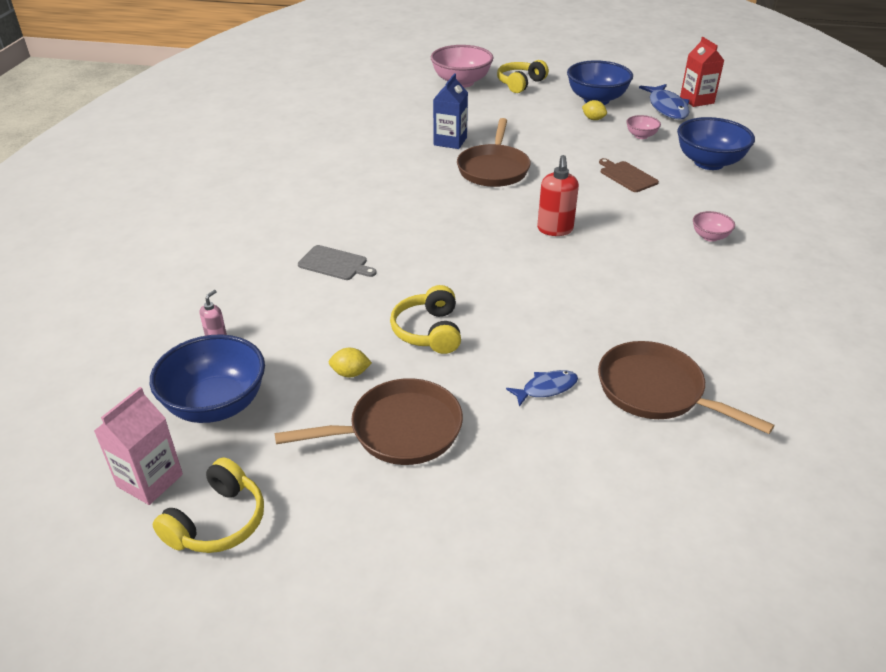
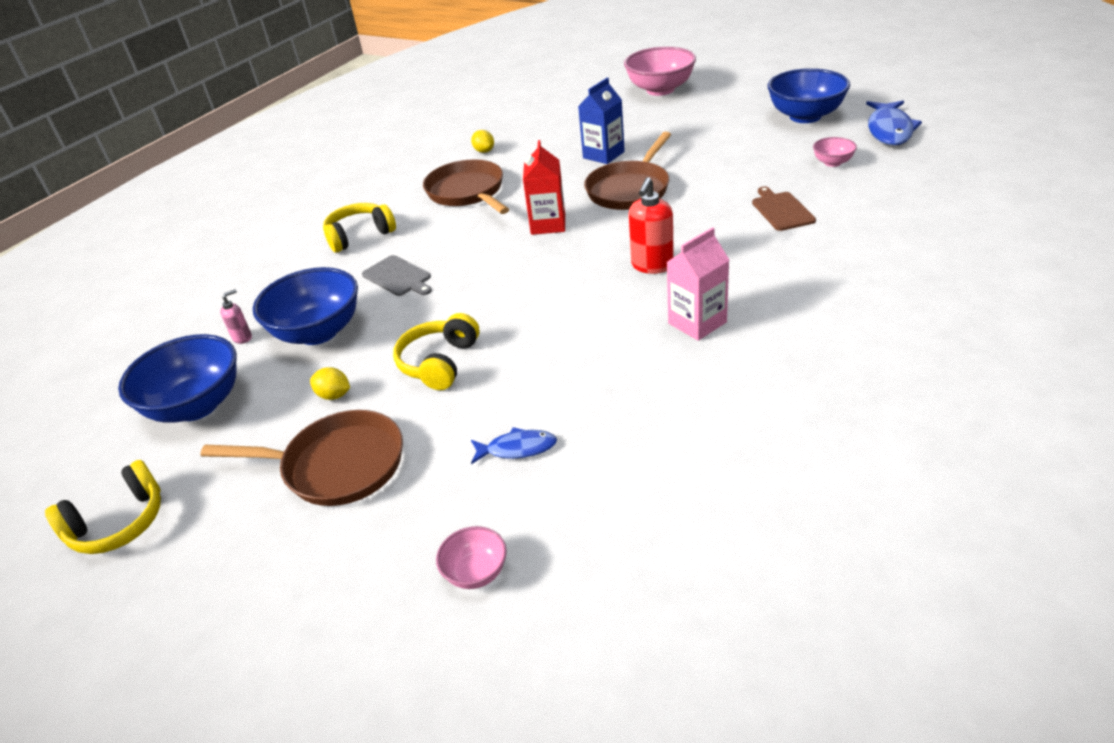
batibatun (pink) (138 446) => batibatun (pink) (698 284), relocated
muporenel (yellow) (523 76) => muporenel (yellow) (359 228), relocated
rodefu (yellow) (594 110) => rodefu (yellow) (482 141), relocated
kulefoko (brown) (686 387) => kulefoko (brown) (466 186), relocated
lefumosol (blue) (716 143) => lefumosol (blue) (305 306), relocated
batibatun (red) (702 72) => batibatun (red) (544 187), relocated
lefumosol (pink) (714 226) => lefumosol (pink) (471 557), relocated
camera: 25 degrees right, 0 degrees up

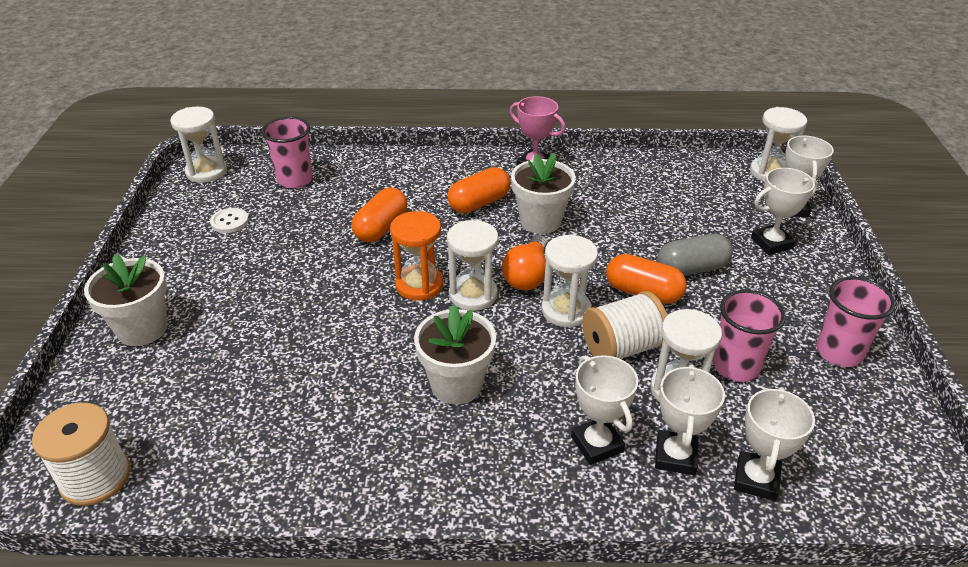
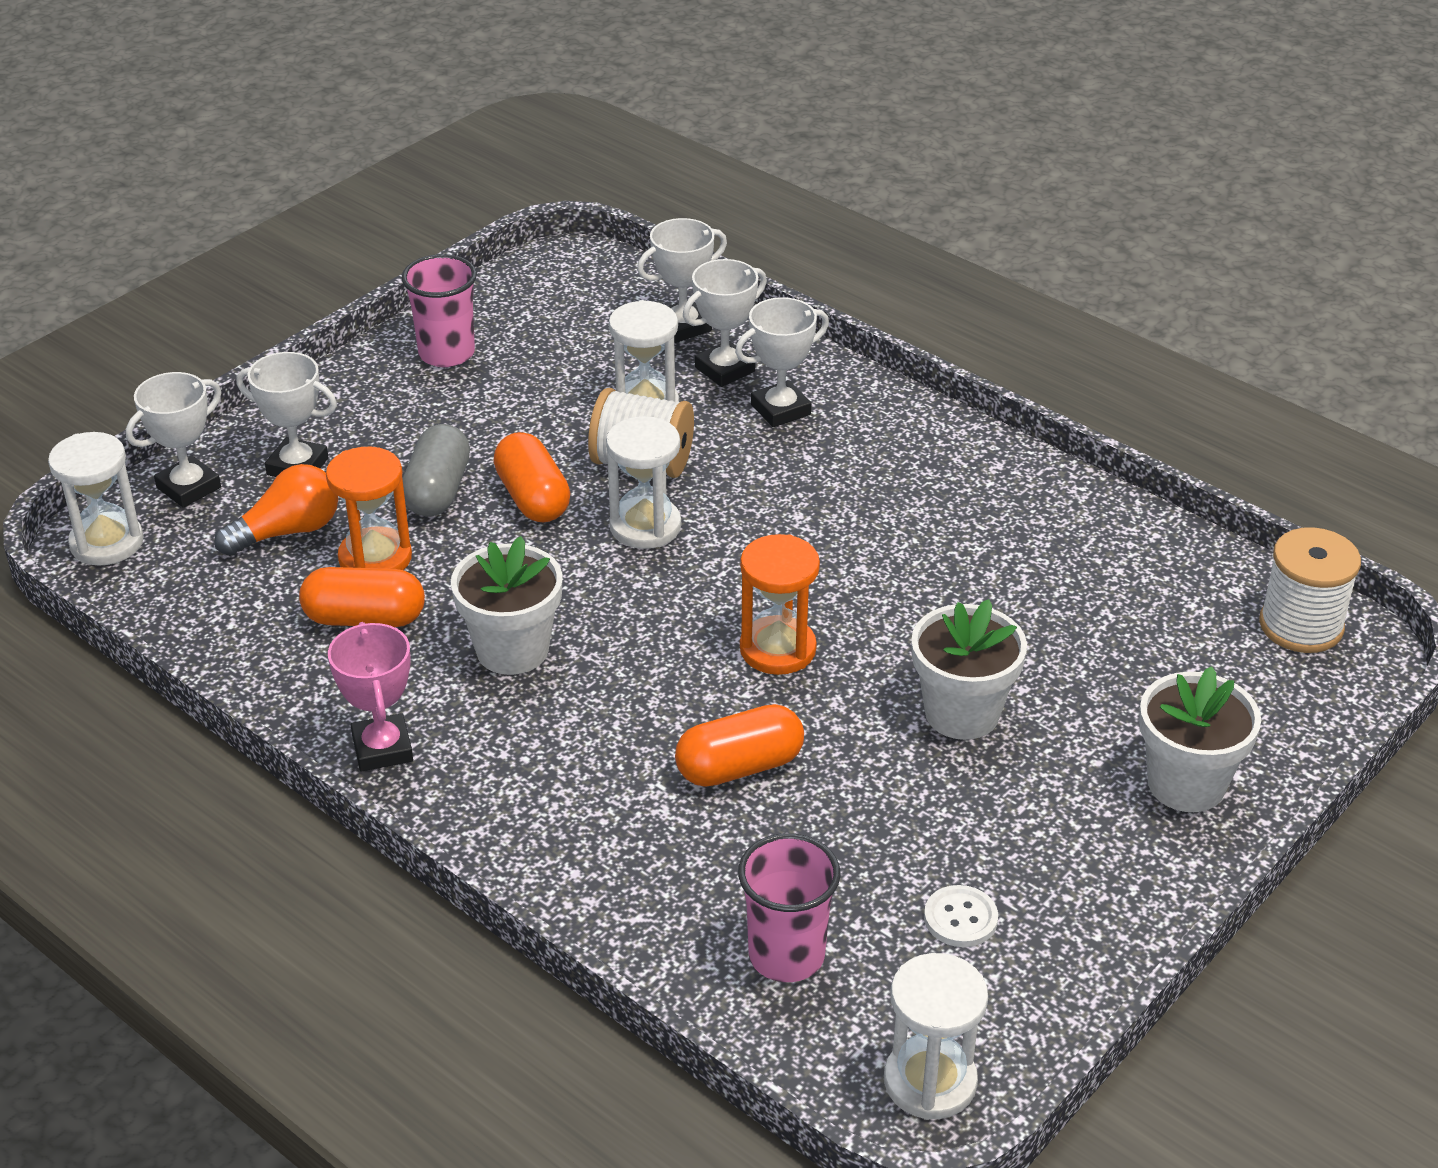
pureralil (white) (472 265) => nothing
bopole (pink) (749 336) => nothing
nothing => pureralil (orange) (369 508)
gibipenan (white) (455 354) => gibipenan (white) (969 669), relocated
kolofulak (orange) (479 190) => kolofulak (orange) (362 597), relocated
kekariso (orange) (525 262) => kekariso (orange) (276 510), relocated
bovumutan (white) (604 410) => bovumutan (white) (782 362), 45 degrees clockwise
kolofulak (grey) (695 255) => kolofulak (grey) (436 470), 75 degrees clockwise
camera: 140 degrees left, 0 degrees up

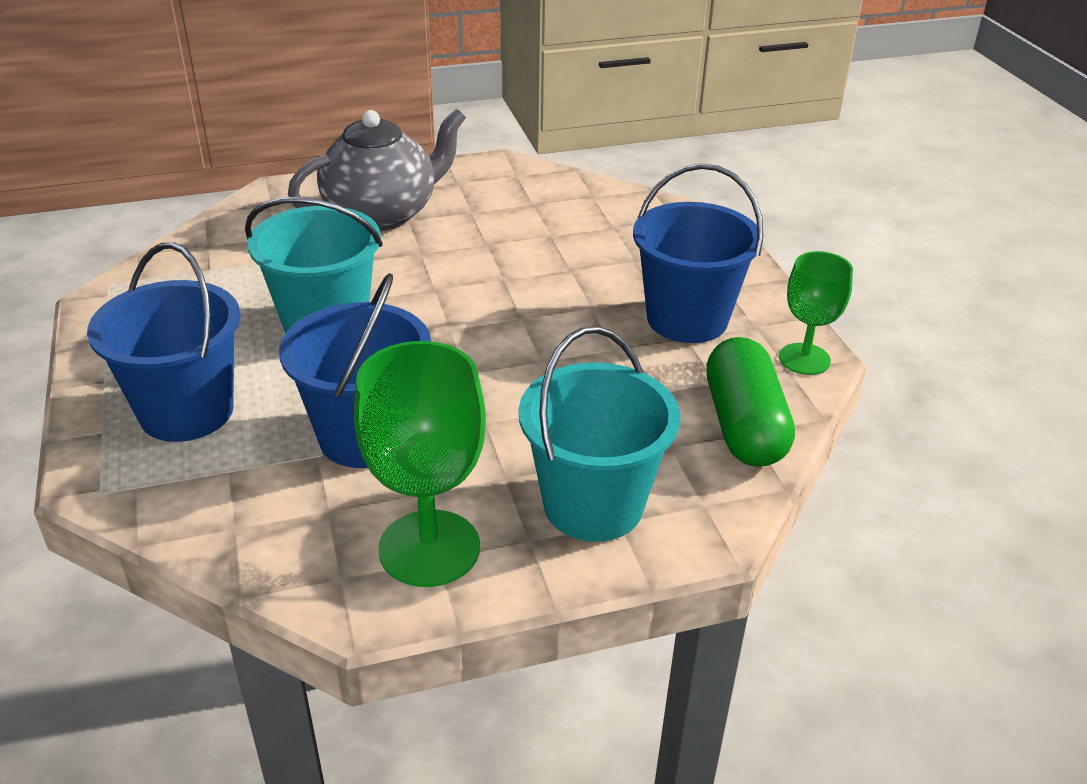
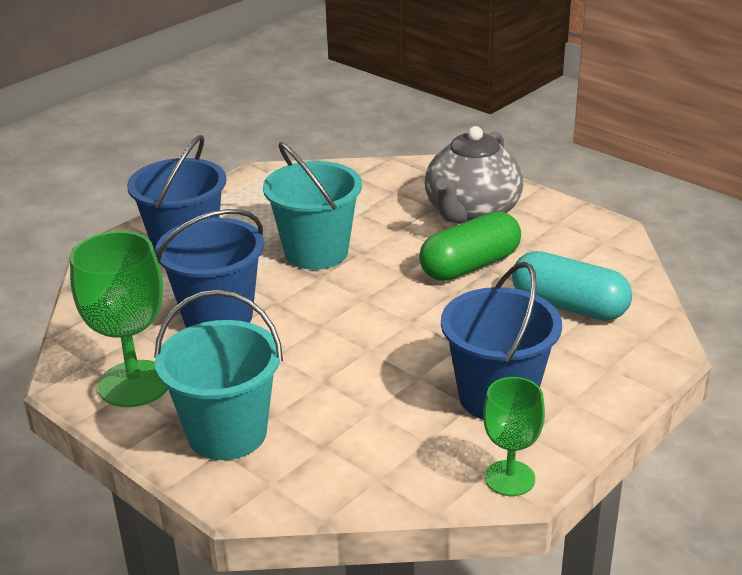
nothing => kolofulak (turquoise) (572 286)
kolofulak (green) (750 402) => kolofulak (green) (470 246), relocated
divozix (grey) (377 170) => divozix (grey) (474 175), 90 degrees clockwise
camera: 60 degrees right, 5 degrees down

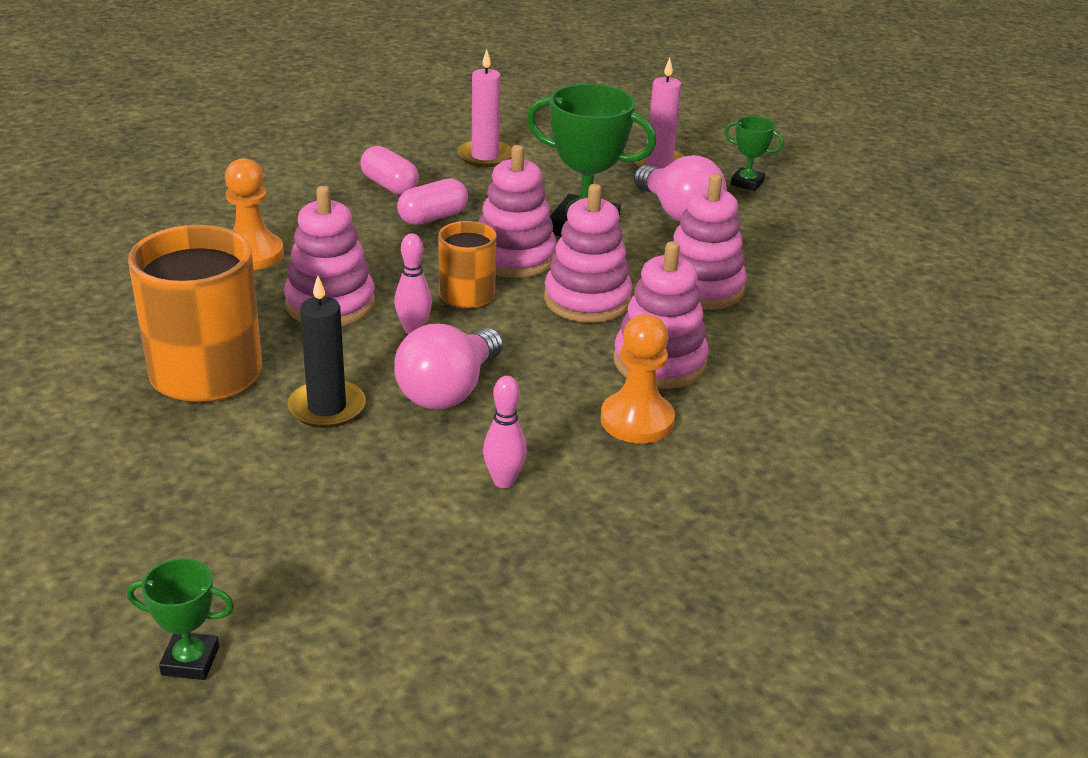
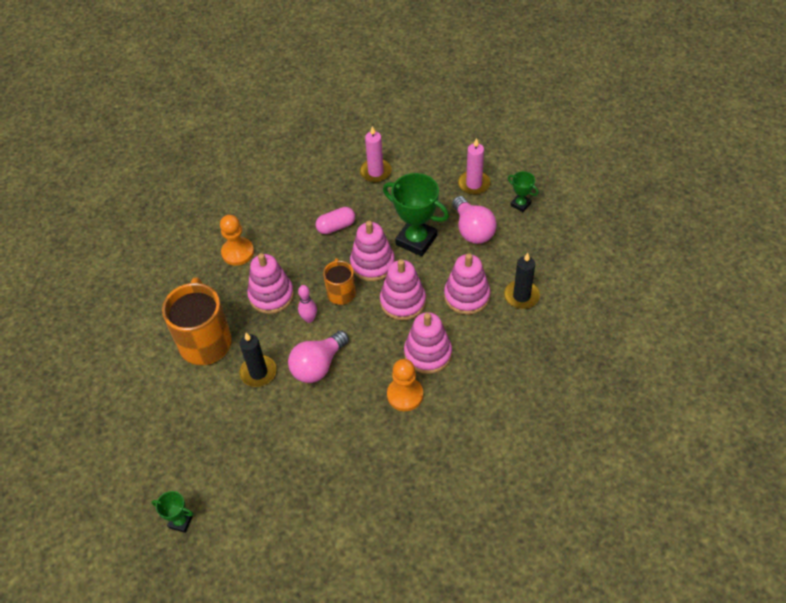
kolofulak (pink) (389 170) => nothing
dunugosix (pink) (505 432) => nothing
nothing => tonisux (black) (522 281)
camera: 15 degrees right, 20 degrees up

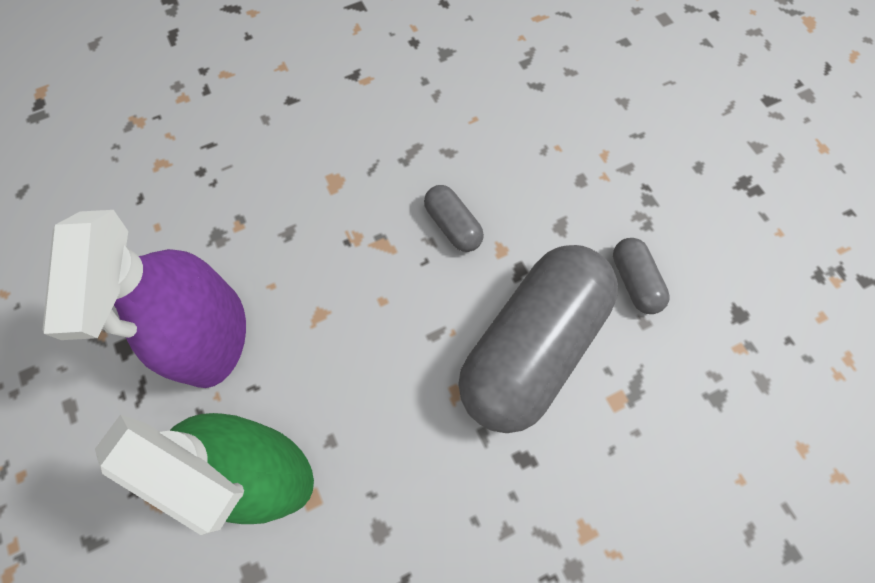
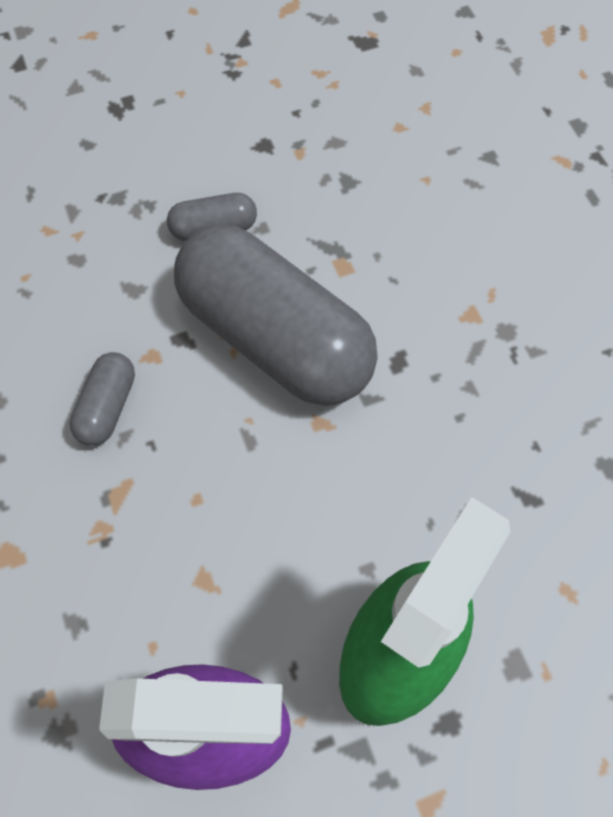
kolofulak (grey) (454 218) => kolofulak (grey) (102 399), 45 degrees counterclockwise
camera: 85 degrees left, 5 degrees down

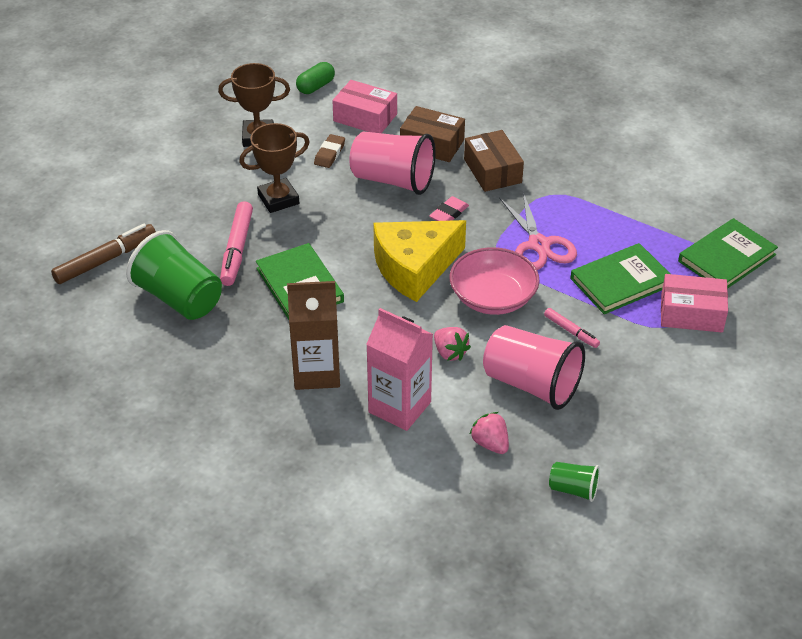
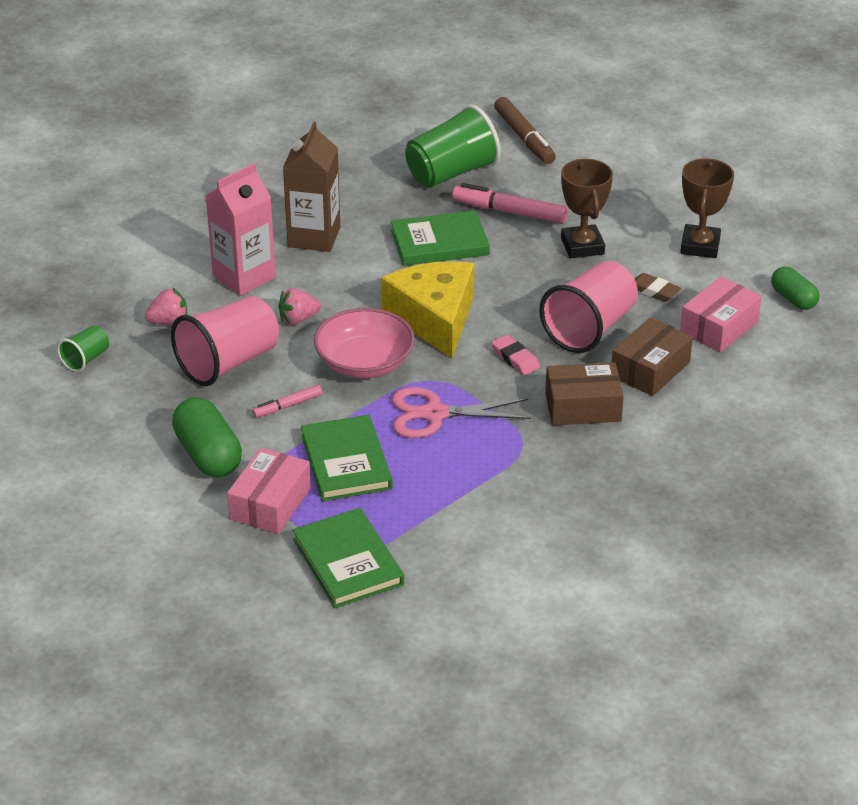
nothing => kolofulak (green) (207 437)
camera: 105 degrees right, 5 degrees down

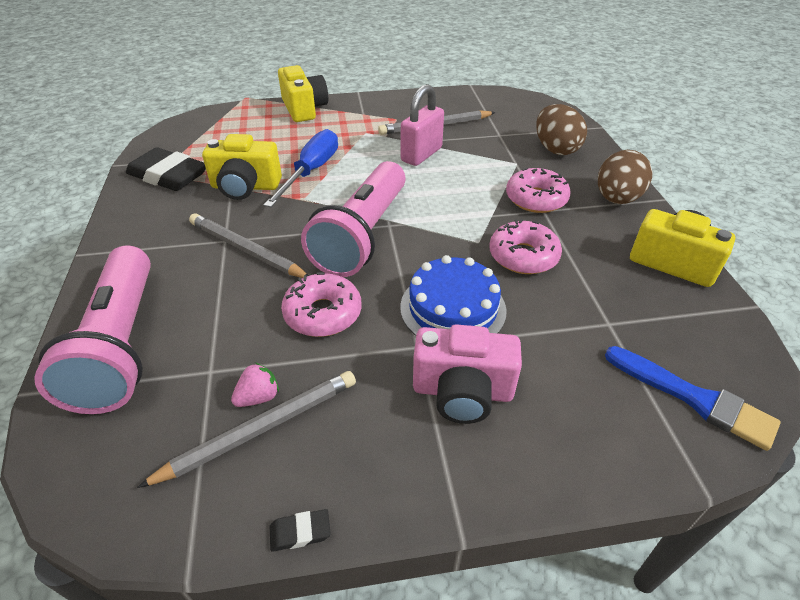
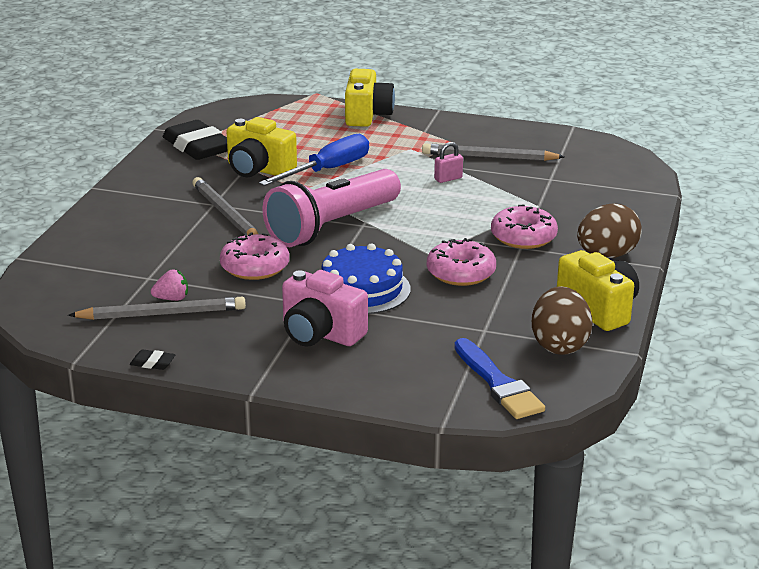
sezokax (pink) (92 329) => nothing
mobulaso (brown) (561 129) => mobulaso (brown) (562 320), relocated
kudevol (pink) (422 125) => kudevol (pink) (448 162), x0.52
camera: 25 degrees right, 15 degrees down

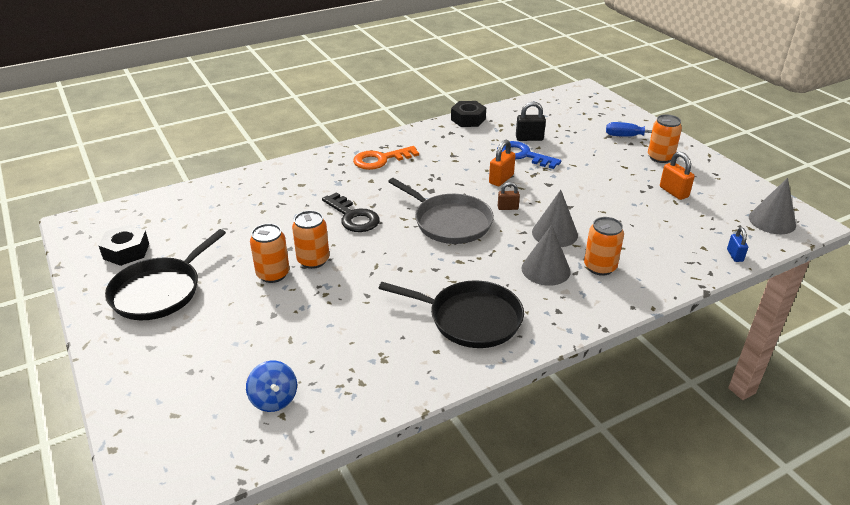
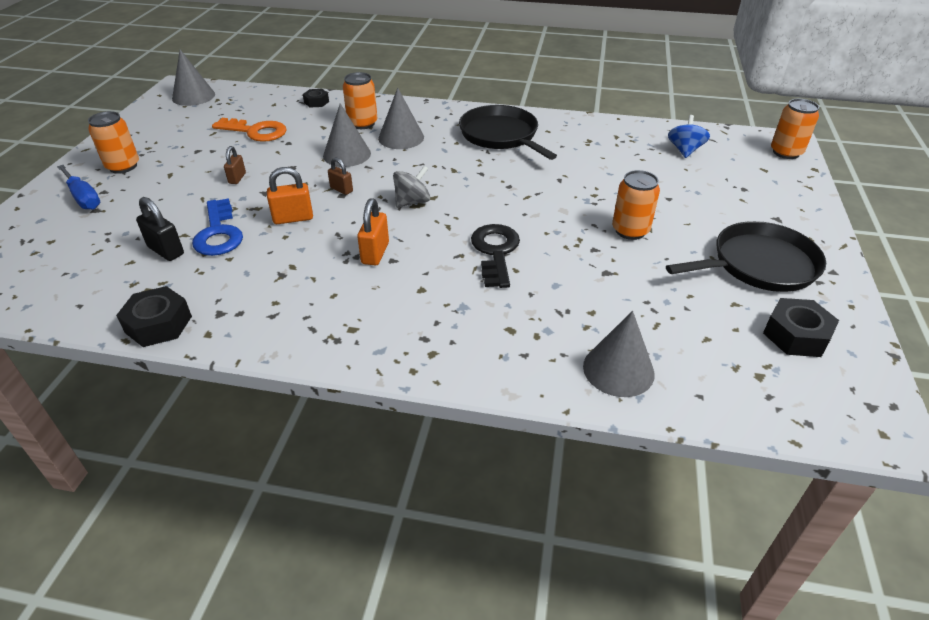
kudevol (blue) (737 244) => nothing
nothing => kudevol (brown) (235 165)
nothing => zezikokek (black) (316 98)
nothing => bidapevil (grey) (619 354)
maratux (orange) (310 239) => maratux (orange) (795 129), relocated
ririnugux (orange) (386 158) => ririnugux (orange) (249 130), relocated
kudevol (orange) (677 176) => kudevol (orange) (373 231), relocated
kulefoko (grey) (441 211) => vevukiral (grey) (411 187)
camera: 140 degrees left, 5 degrees up

